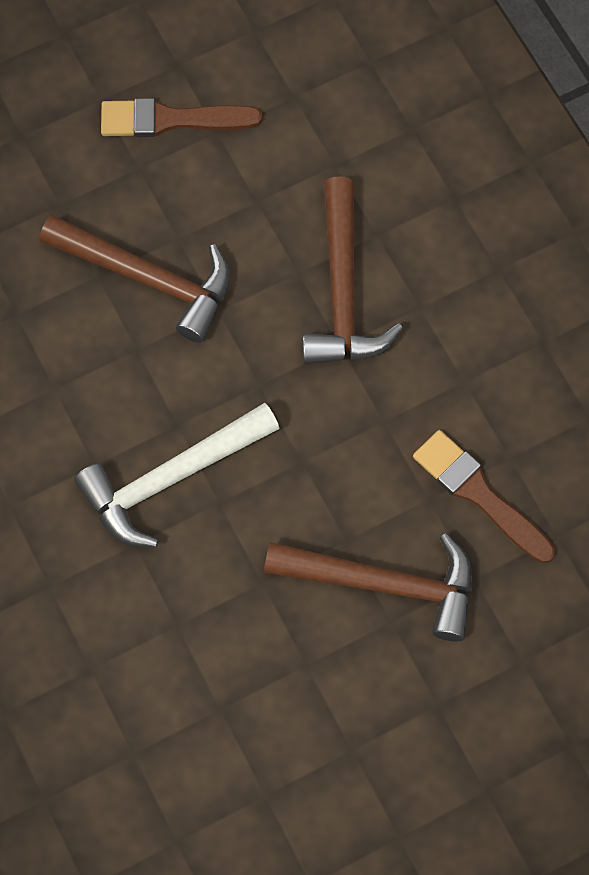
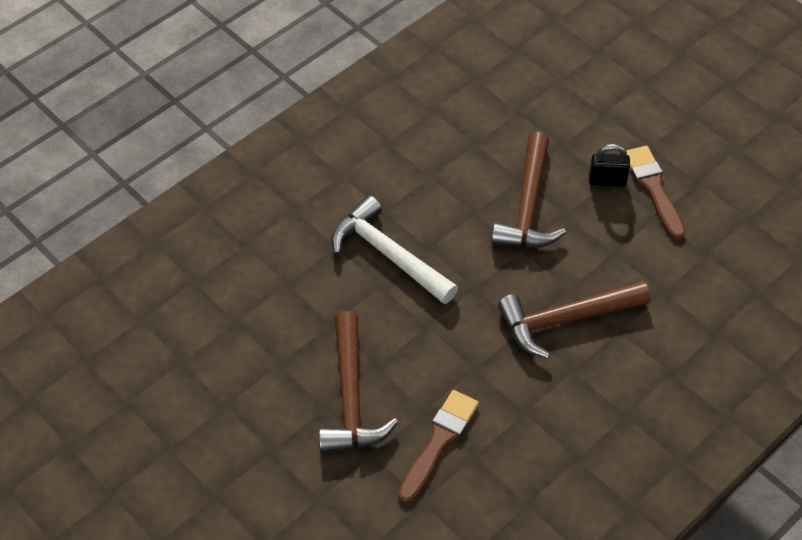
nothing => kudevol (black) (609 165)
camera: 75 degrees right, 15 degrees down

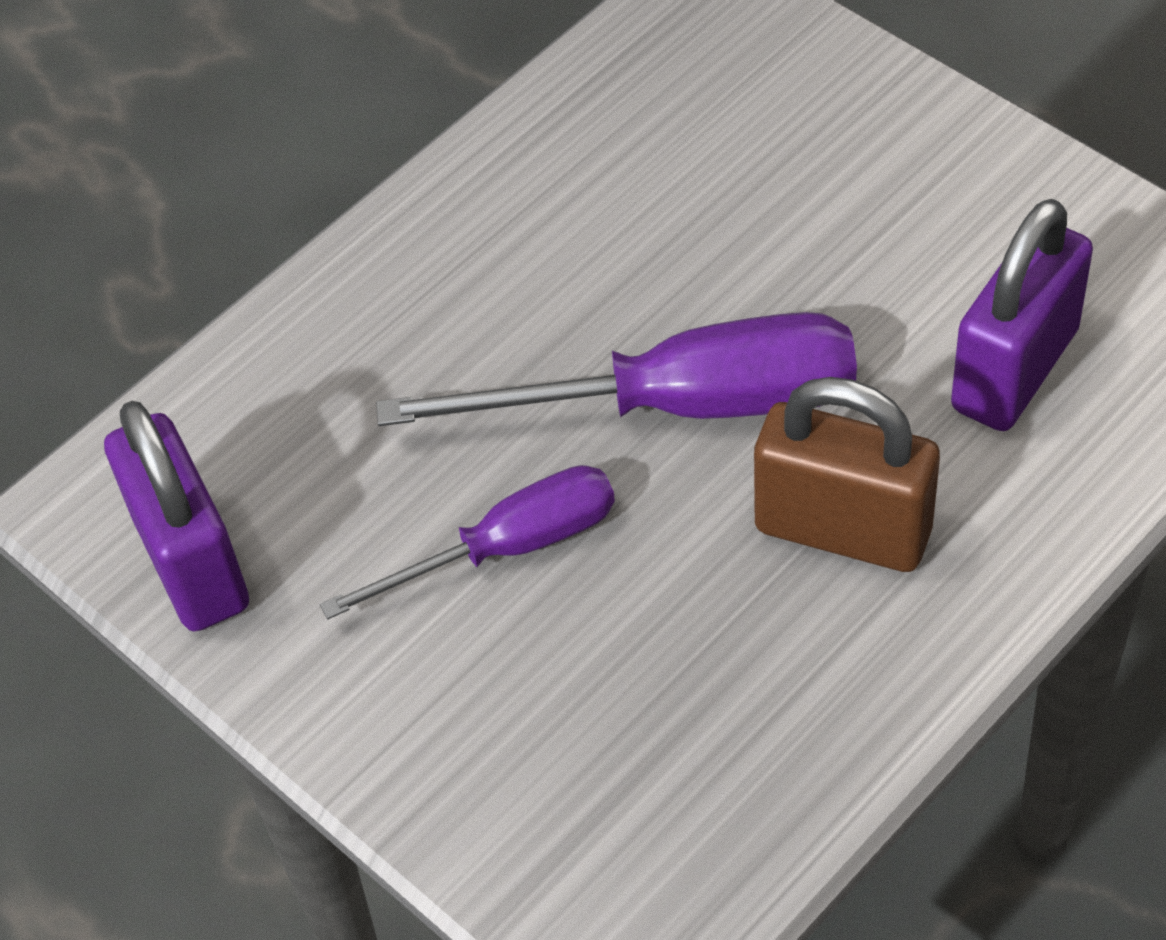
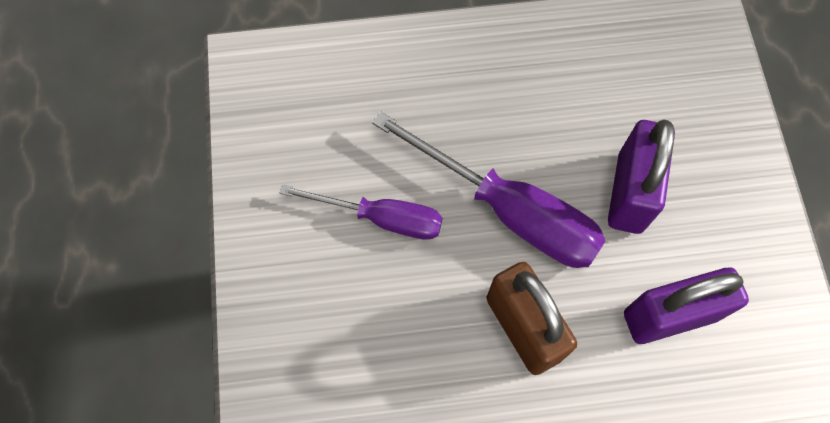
kudevol (purple) (176 516) => kudevol (purple) (641 176), relocated
camera: 35 degrees right, 15 degrees up

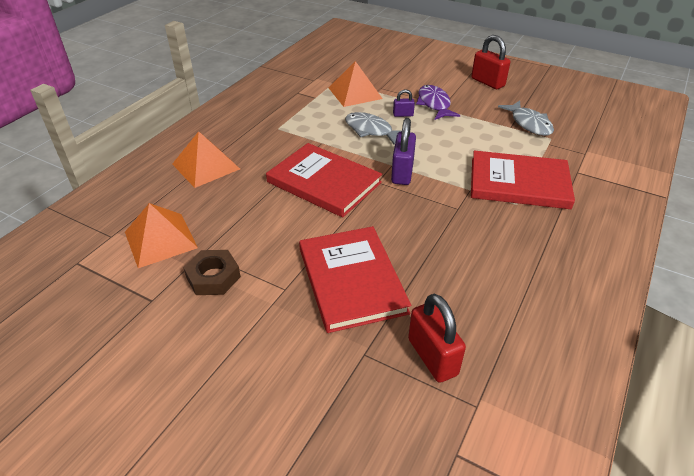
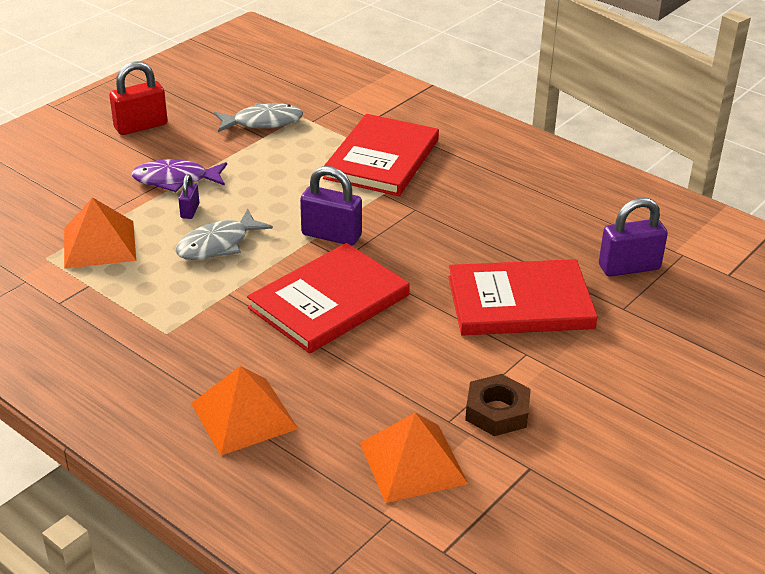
kudevol (red) (437 338) => kudevol (purple) (633 237)
camera: 80 degrees left, 5 degrees down

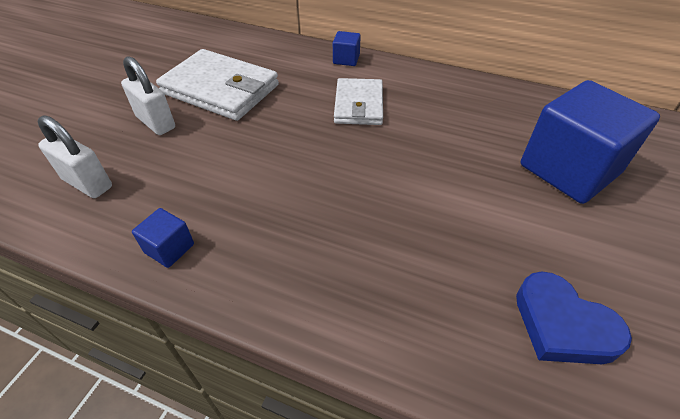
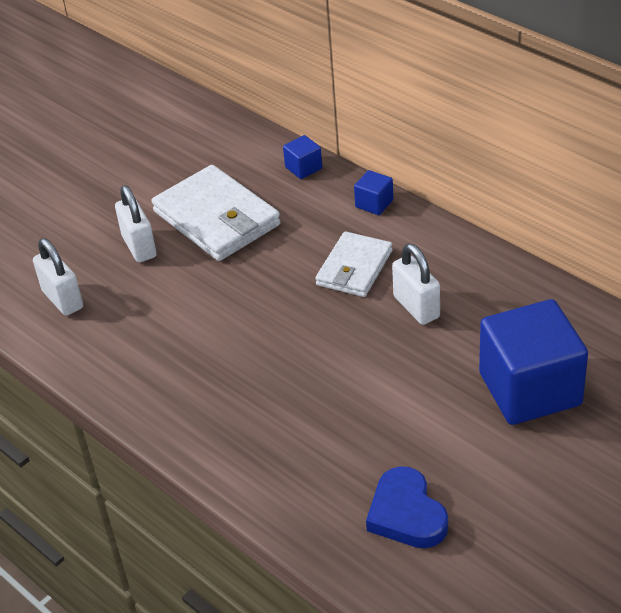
nothing => kudevol (white) (416 284)
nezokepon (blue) (163 238) => nezokepon (blue) (302 157), relocated
camera: 25 degrees right, 5 degrees down

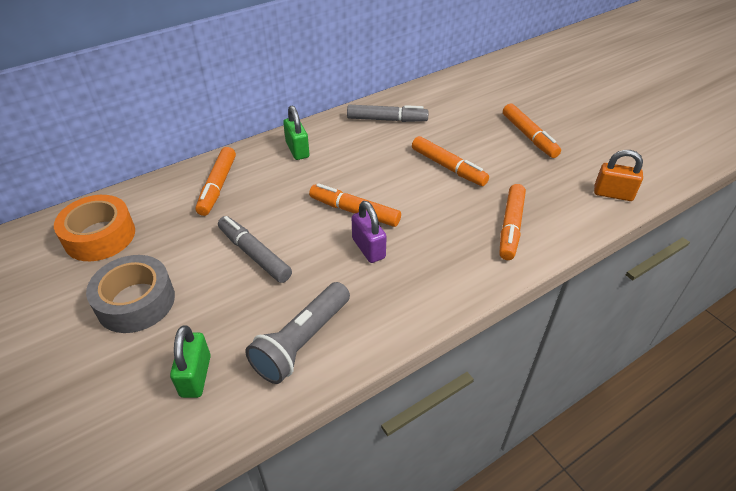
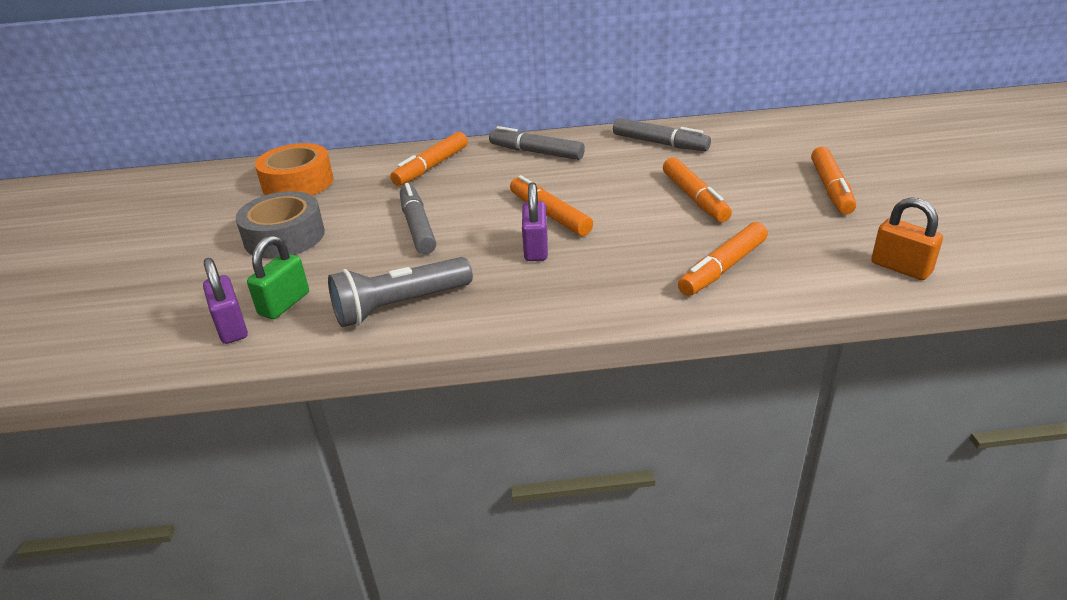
nothing => kudevol (purple) (225 301)
kudevol (green) (296 132) => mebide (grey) (537 143)
camera: 30 degrees right, 10 degrees down

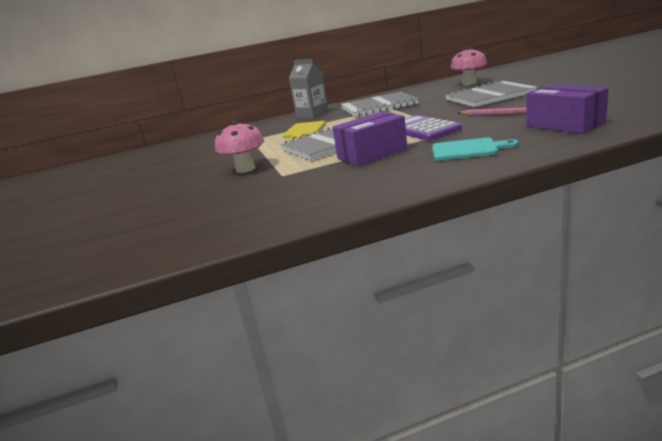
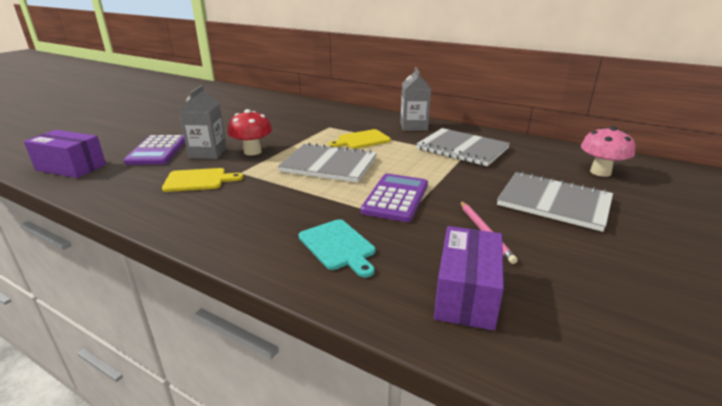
nothing => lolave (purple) (154 150)
nothing => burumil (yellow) (202 180)
nothing => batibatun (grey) (203 122)
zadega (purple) (370 139) => zadega (purple) (65 154), relocated
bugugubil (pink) (239 147) => bugugubil (red) (249 132)
camera: 45 degrees right, 5 degrees up

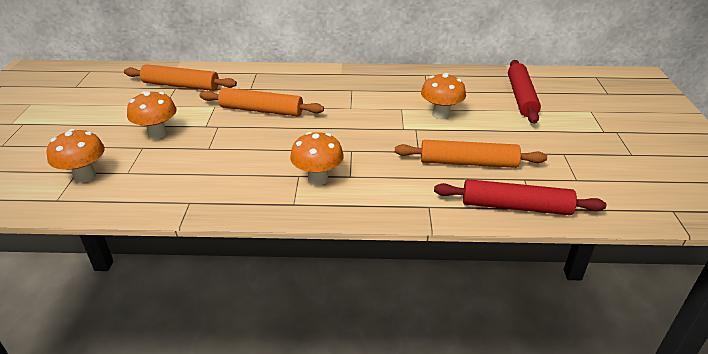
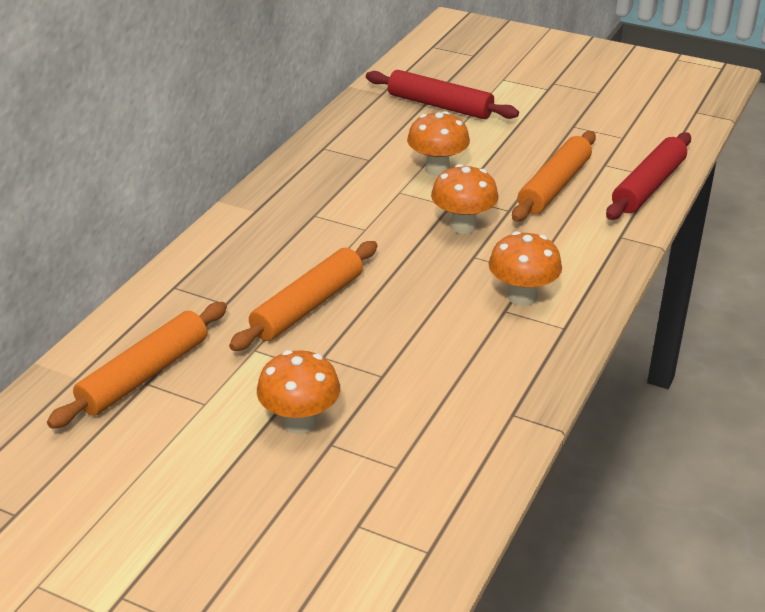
bugugubil (orange) (76 156) => bugugubil (orange) (465 199), relocated
camera: 65 degrees left, 0 degrees up

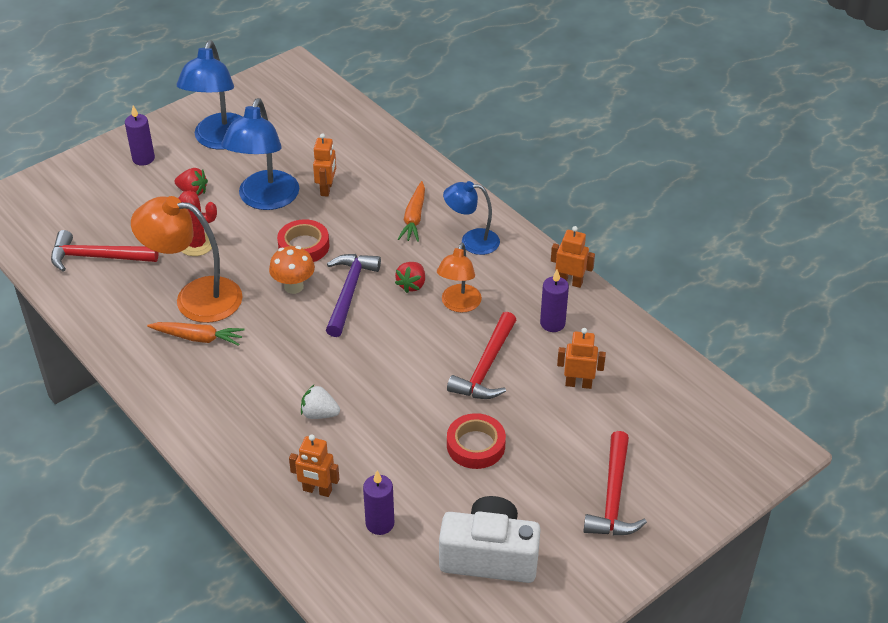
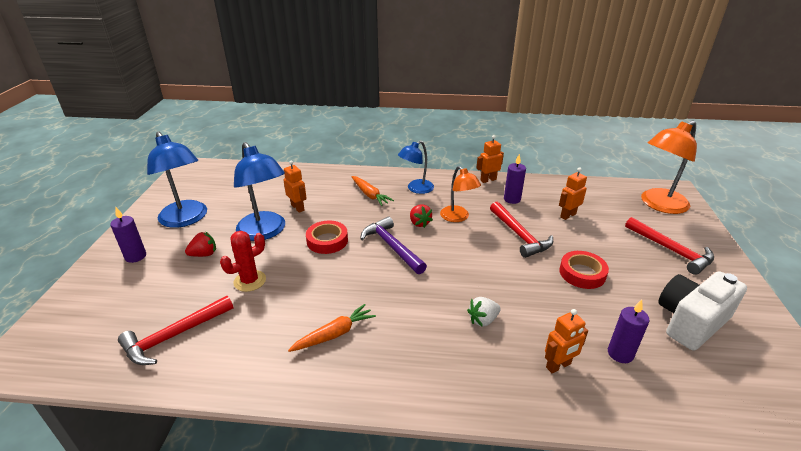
bugugubil (orange) (292 270) => nothing
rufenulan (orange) (186 259) => rufenulan (orange) (669 167), relocated
camera: 45 degrees left, 10 degrees down

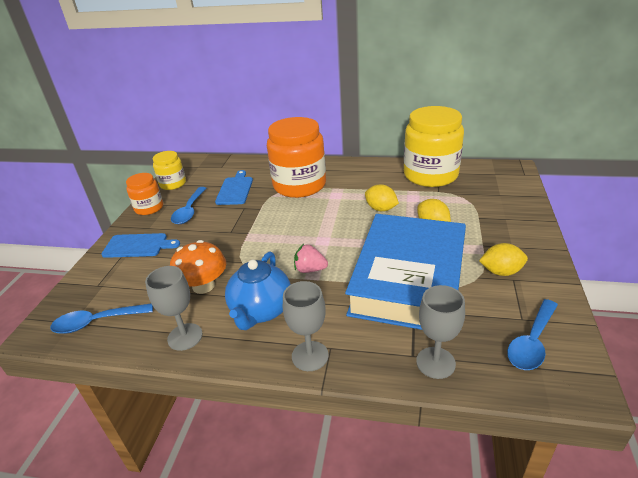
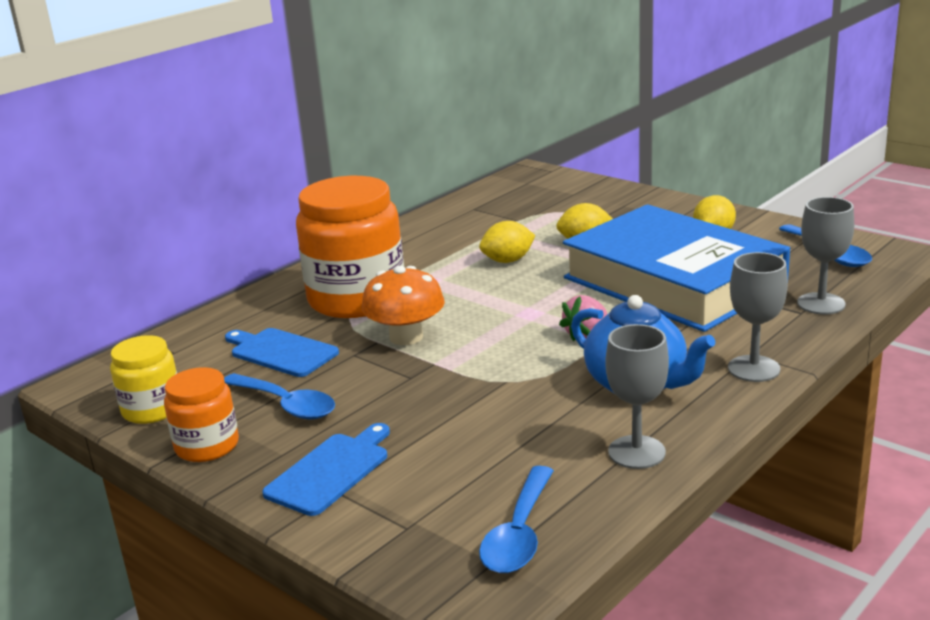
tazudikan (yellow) (434 146) => nothing
bugugubil (orange) (198 267) => bugugubil (orange) (403 305), relocated
camera: 60 degrees left, 10 degrees down

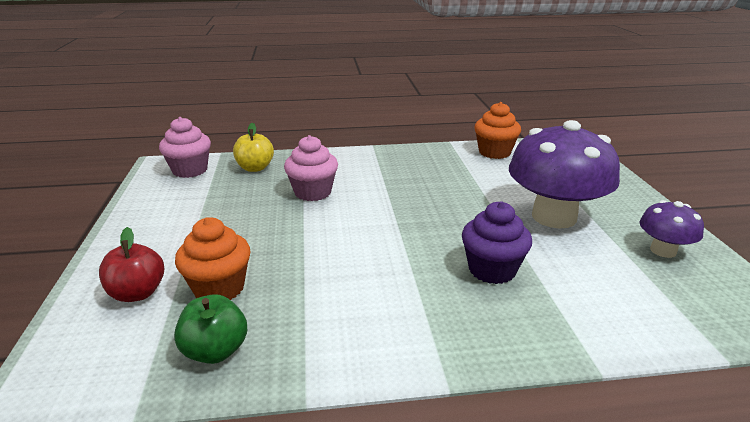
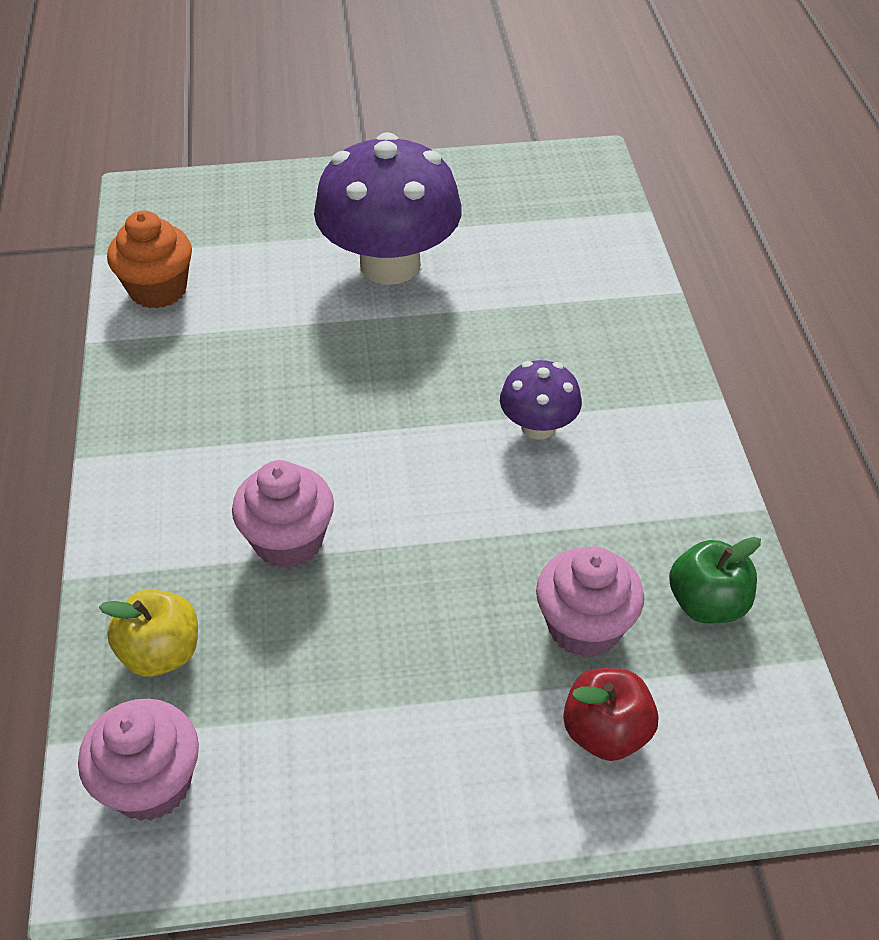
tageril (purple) (497 242) => nothing
bugugubil (purple) (671 229) => bugugubil (purple) (541 400), relocated
tageril (orange) (213 258) => tageril (pink) (590 602)
camera: 90 degrees left, 20 degrees up

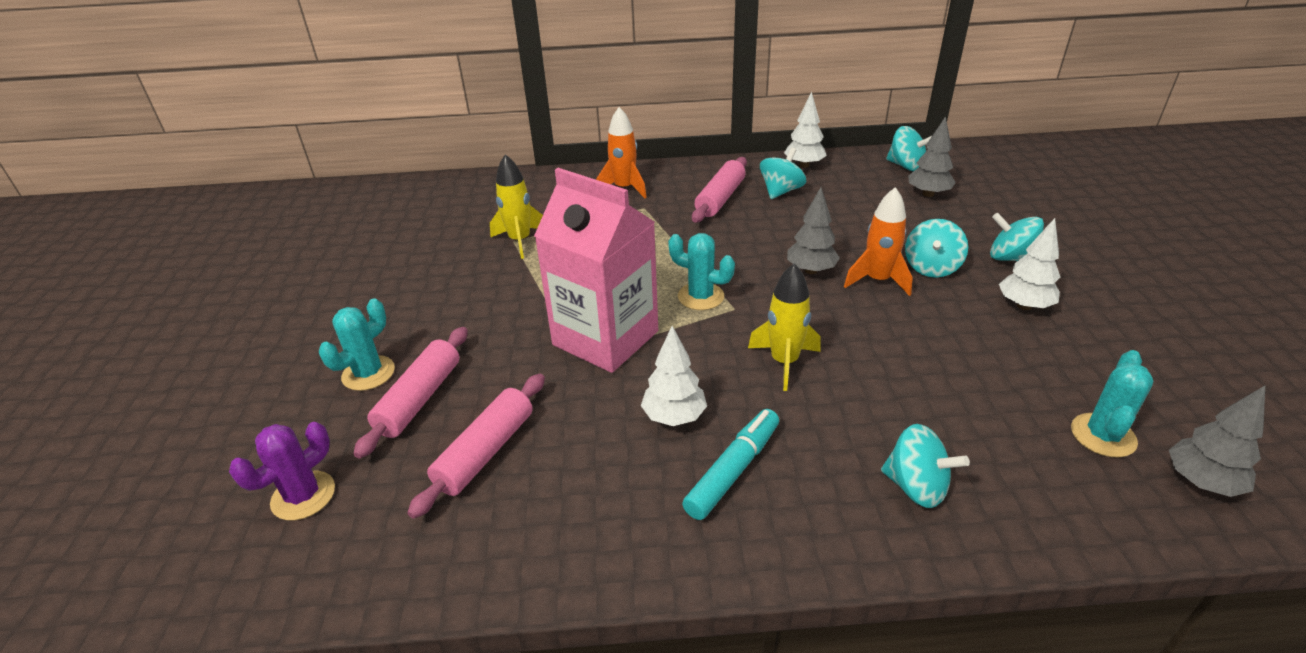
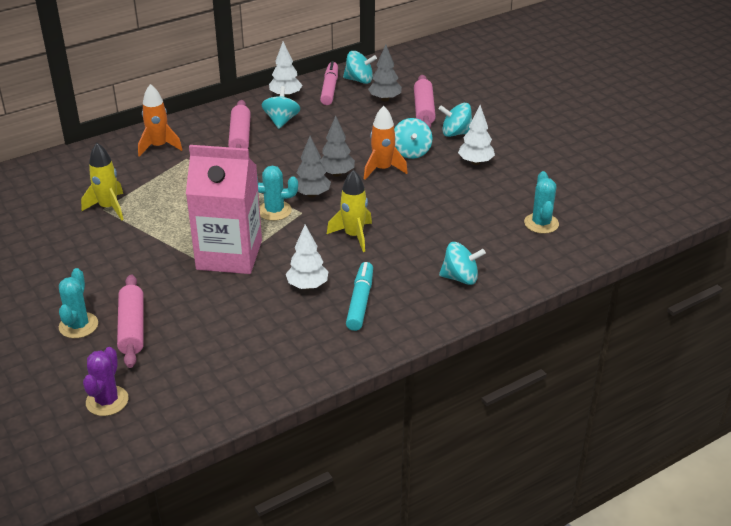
nothing => mebide (pink) (329 83)
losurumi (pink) (476 446) => losurumi (pink) (425 101), relocated
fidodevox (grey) (1217 441) => fidodevox (grey) (313 166), relocated
camera: 30 degrees left, 0 degrees up

